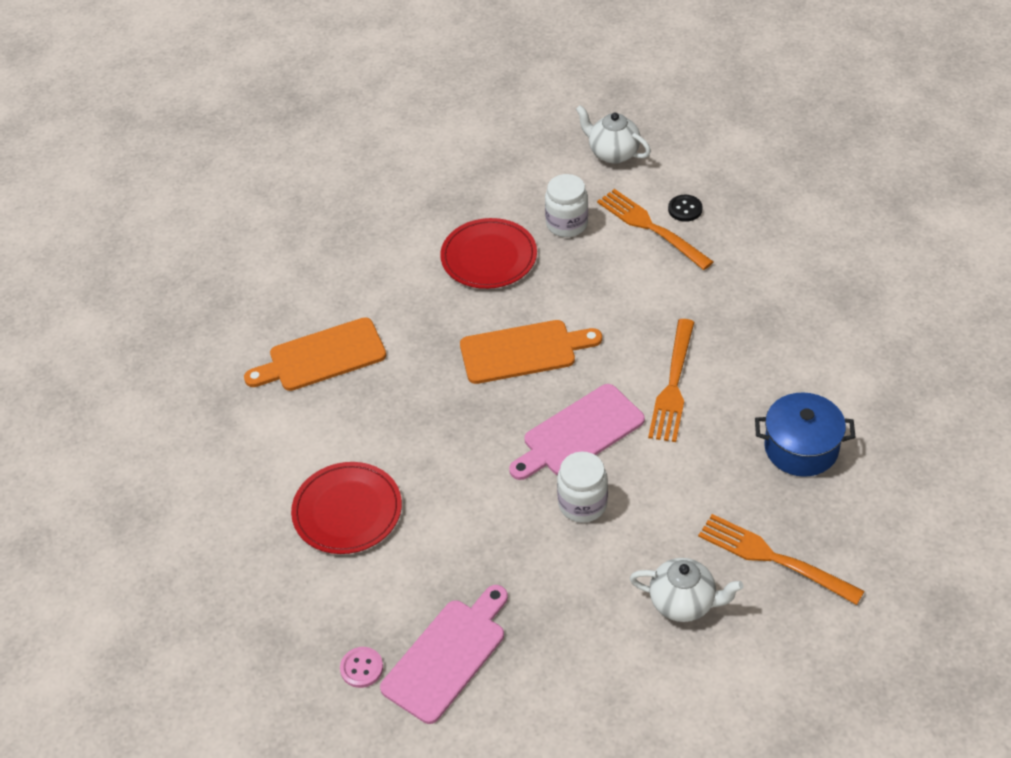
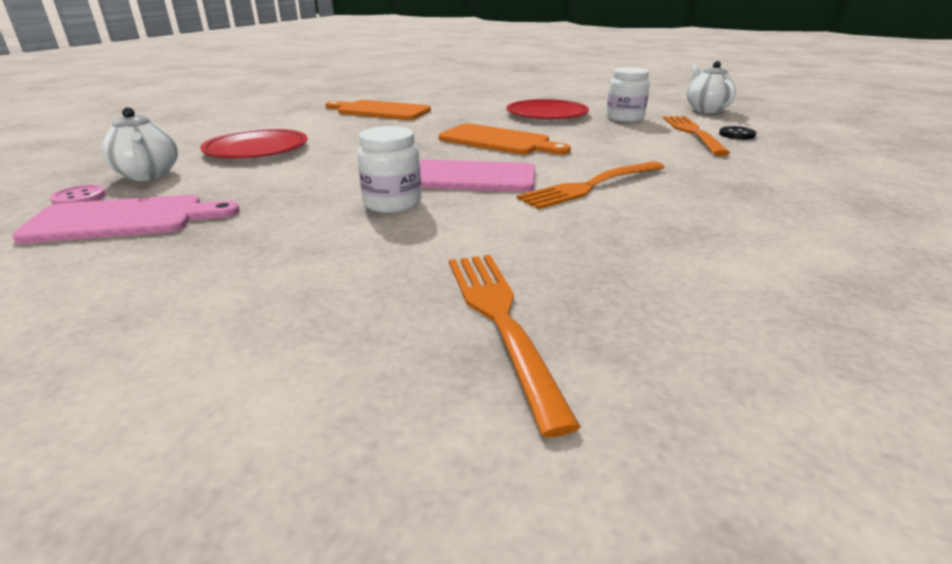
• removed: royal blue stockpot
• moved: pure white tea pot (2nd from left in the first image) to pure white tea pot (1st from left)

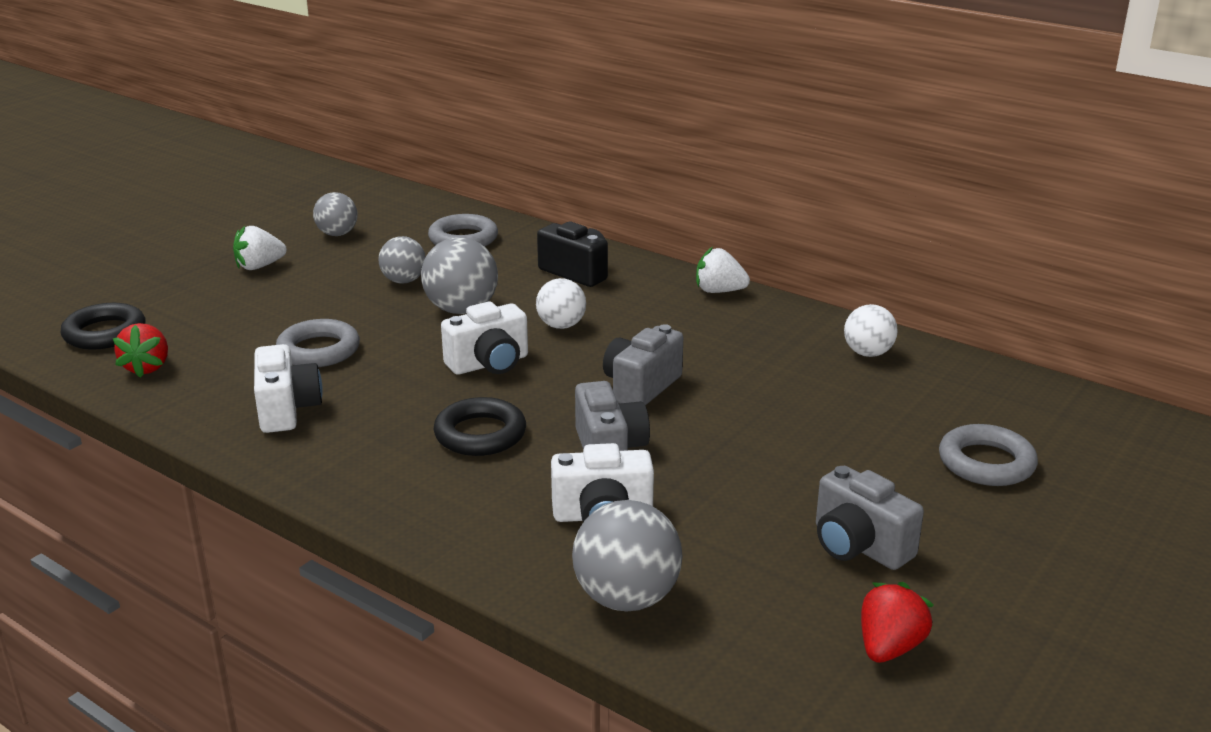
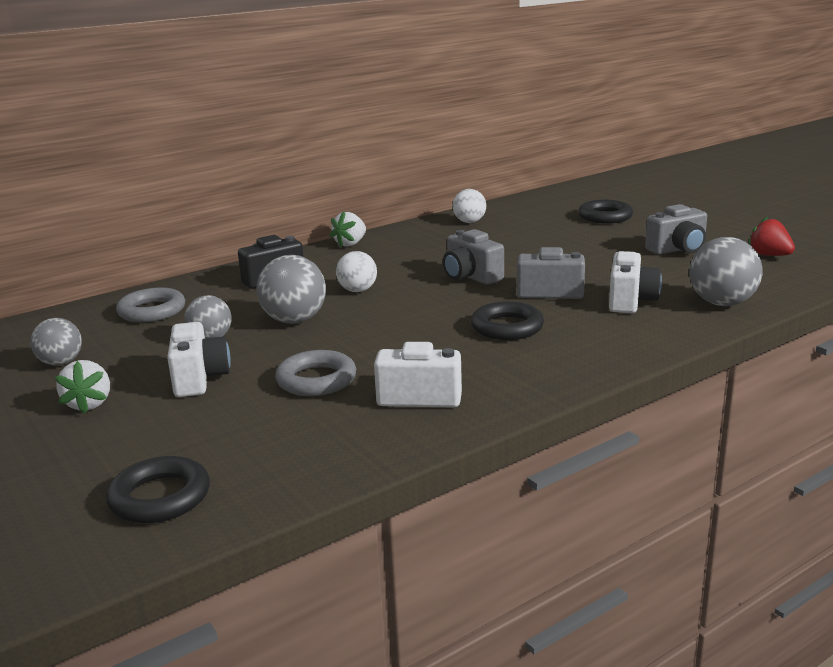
• removed: scarlet berry (1st from left)
• moved: pure white camera (2nd from left in the first image) to pure white camera (1st from left)
• recoloured: grey ring (3rd from left) to black ring (3rd from left)

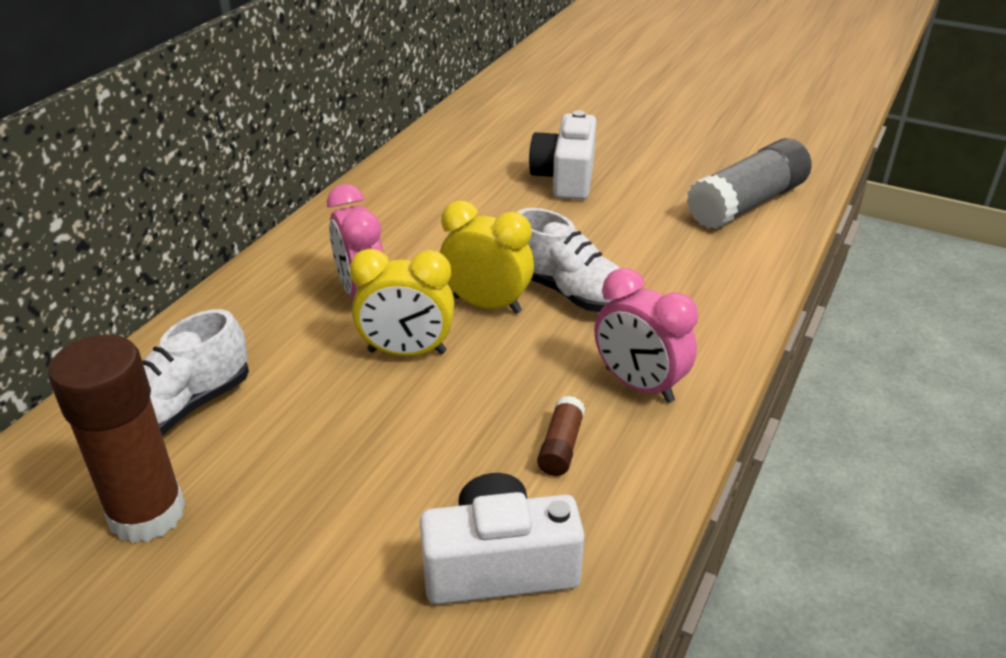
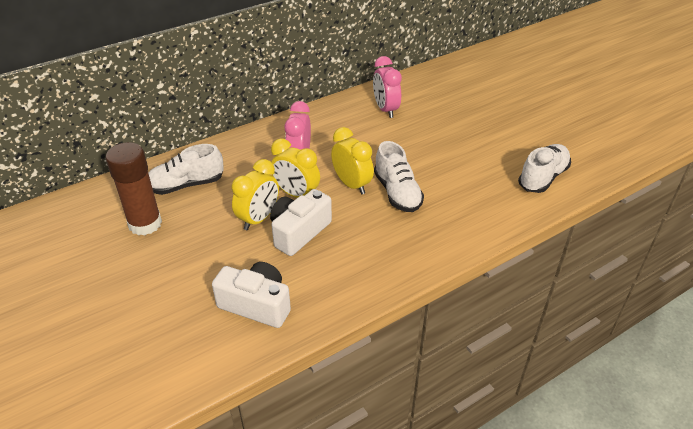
• removed: russet glue stick (2nd from left)
• added: golden bedside clock (1st from left)
• moved: pure white camera (2nd from left)
• moved: pink bedside clock (2nd from left)
• replaced: grey glue stick to pure white lace-up shoe (3rd from left)

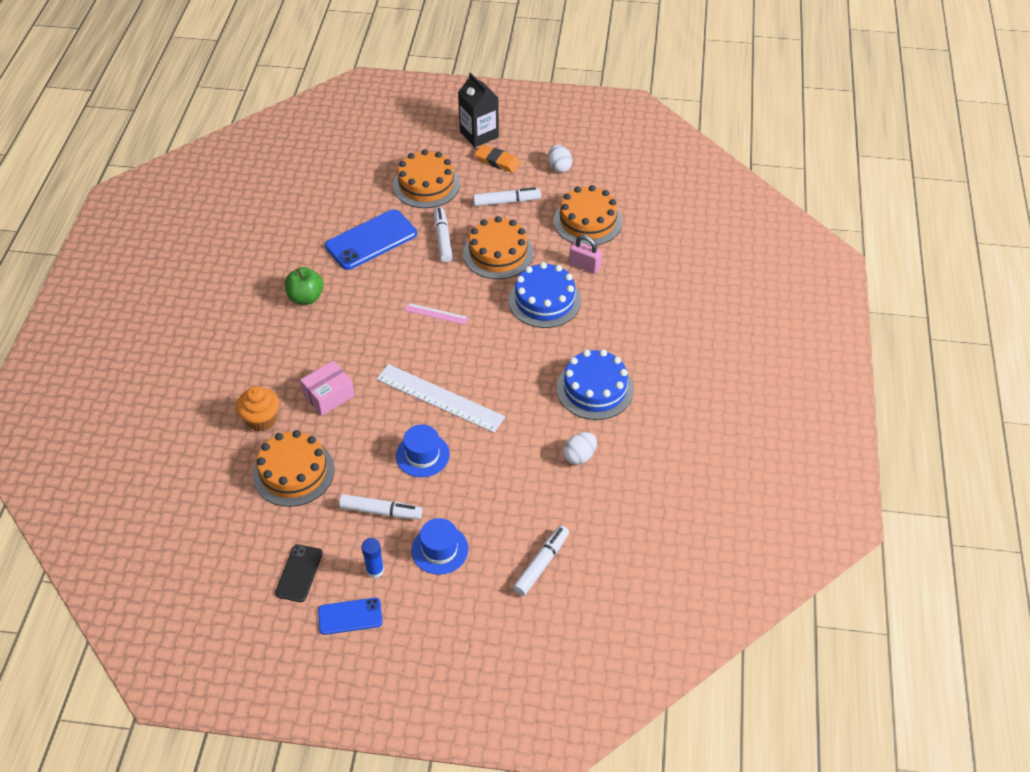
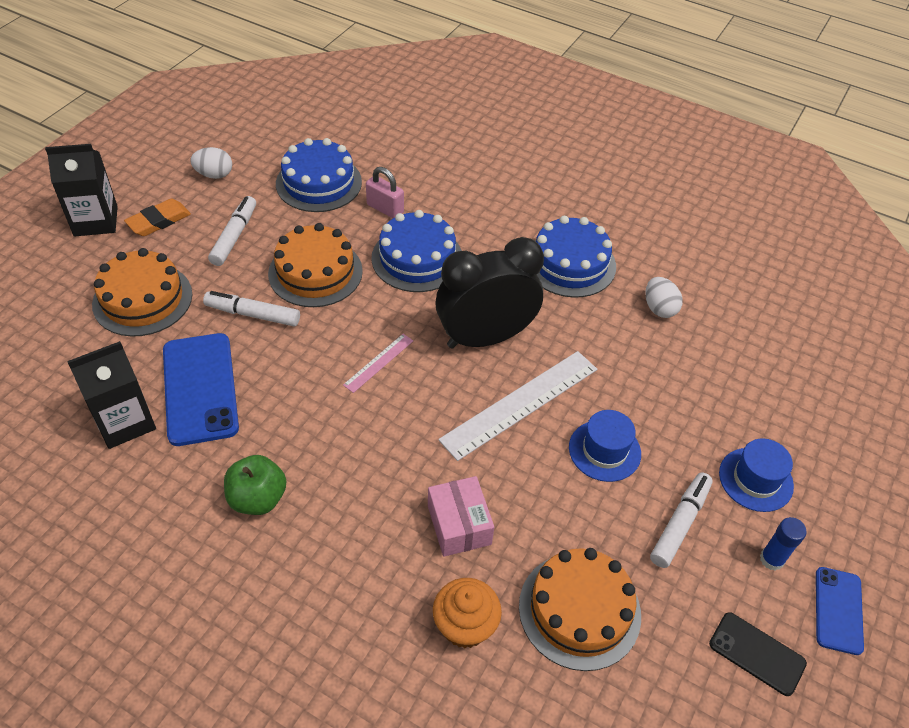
• removed: pure white felt pen (4th from left)
• added: black milk carton (2nd from left)
• added: black bedside clock
• recoloured: orange-coloured gateau (4th from left) to royal blue gateau (1st from left)
• turned: pink small lock 75 degrees clockwise

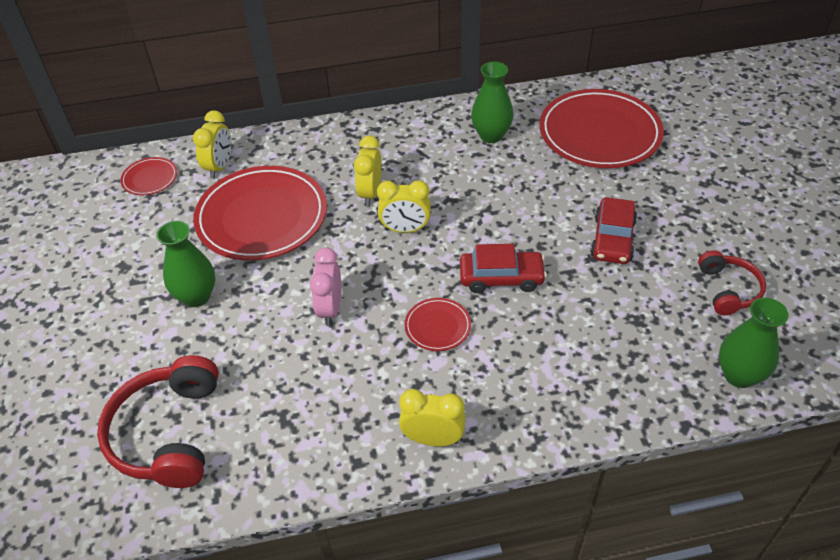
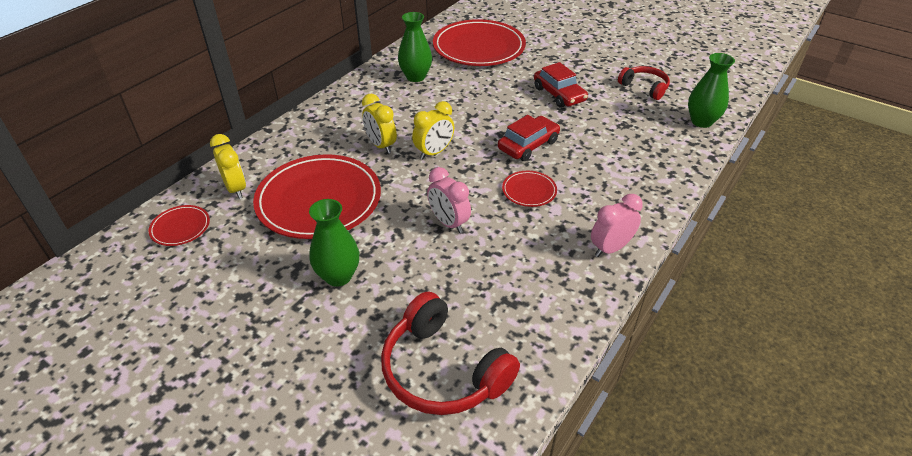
• recoloured: golden bedside clock (4th from left) to pink bedside clock (2nd from left)

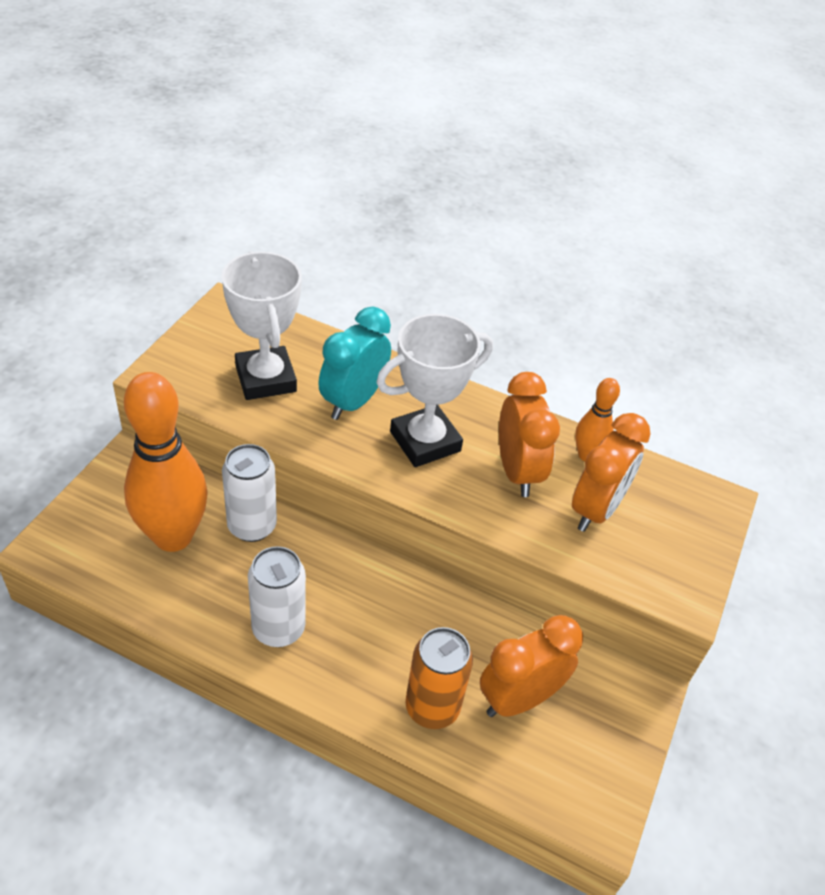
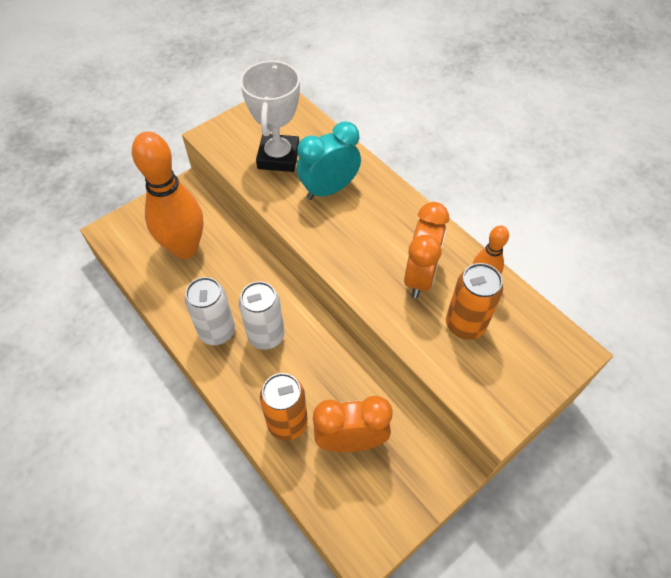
• removed: pure white award cup (2nd from left)
• moved: pure white tin (1st from left in the first image) to pure white tin (2nd from left)
• replaced: orange-coloured bedside clock (3rd from left) to orange-coloured tin (2nd from left)

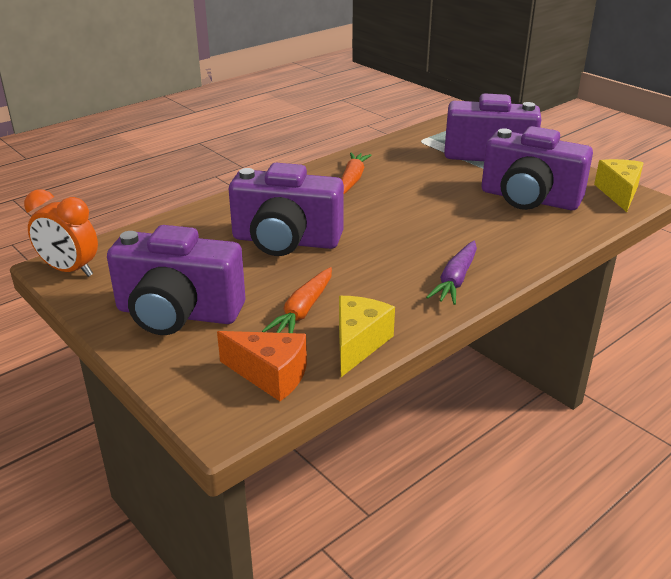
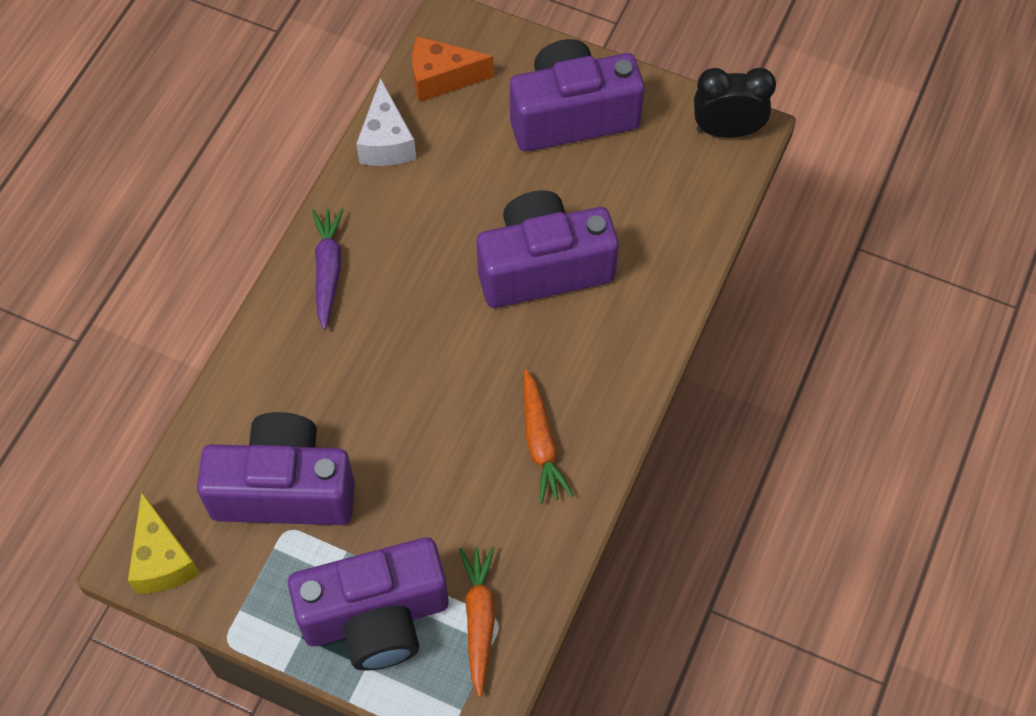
• moved: orange-coloured carrot (1st from left)
• recoloured: orange-coloured bedside clock to black bedside clock
• recoloured: golden piece of cheese (1st from left) to pure white piece of cheese

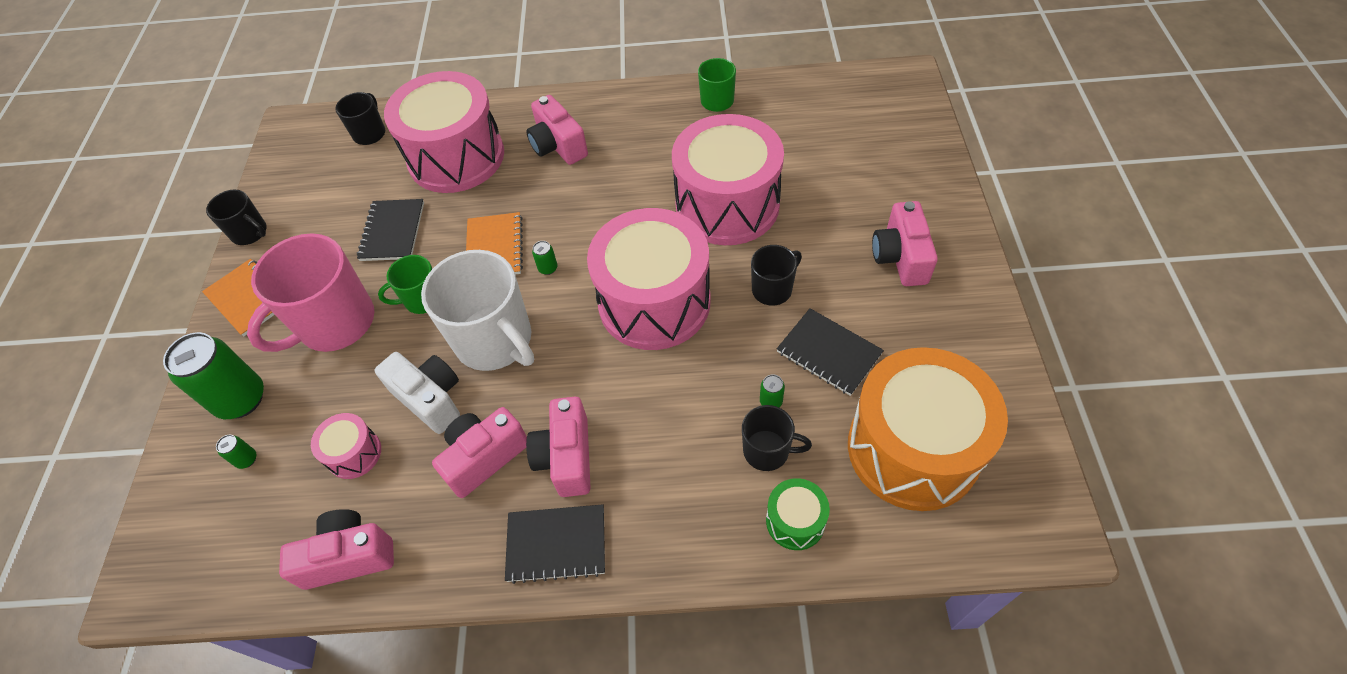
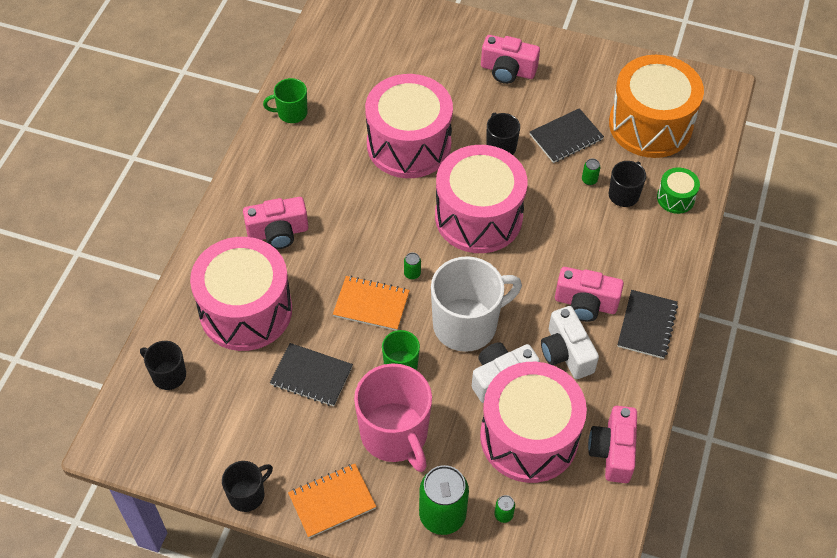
• recoloured: pink camera (2nd from left) to pure white camera (2nd from left)
• resized: pink snare drum (1st from left in the first image) x2.30

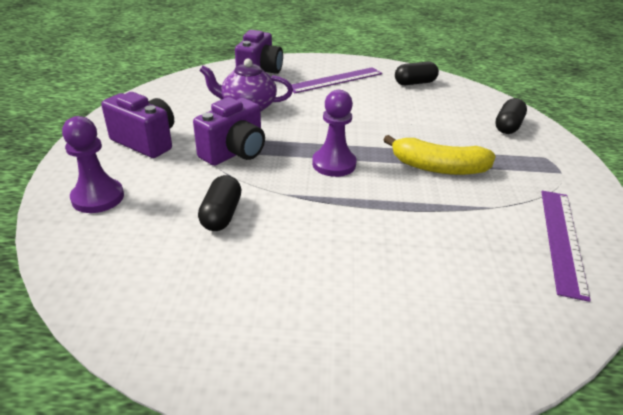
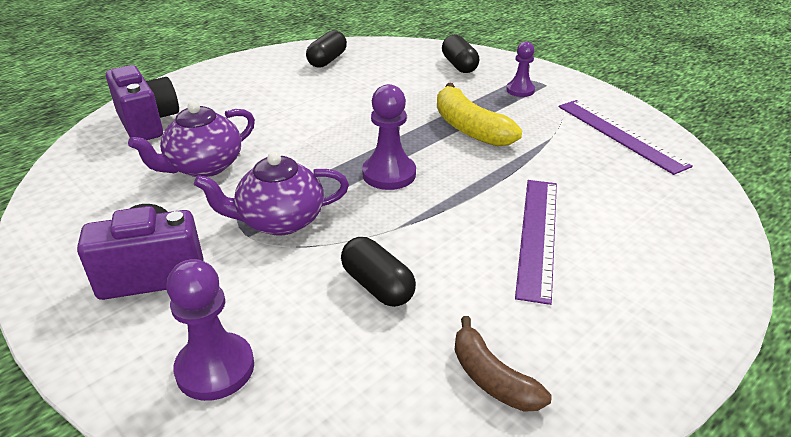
• added: russet banana fruit
• added: violet game pawn (3rd from left)
• moved: violet ruler (1st from left)
• replaced: violet camera (2nd from left) to violet tea pot (2nd from left)
• turned: golden banana fruit 90 degrees clockwise

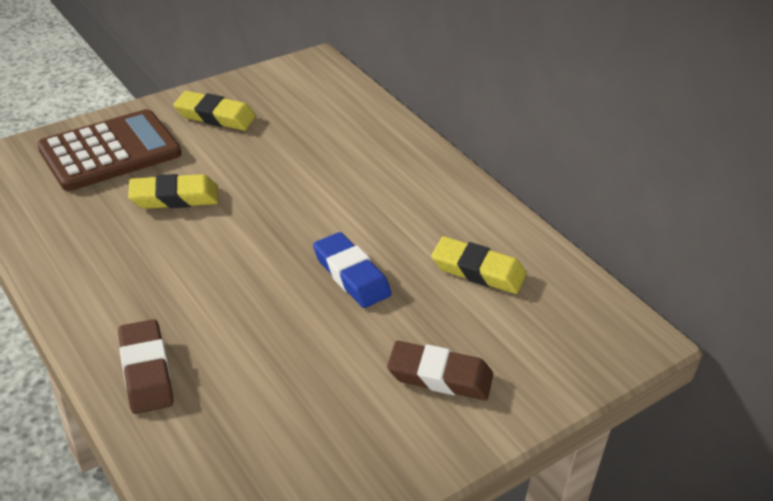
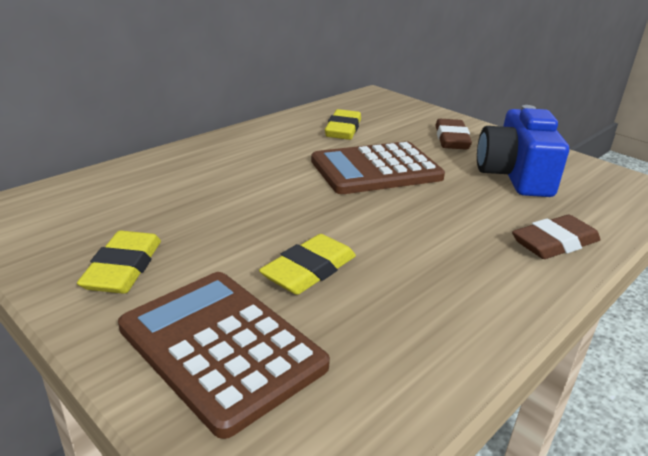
• added: royal blue camera
• replaced: royal blue gum eraser to russet calculator (2nd from left)
• turned: golden gum eraser (1st from left in the first image) 60 degrees clockwise

